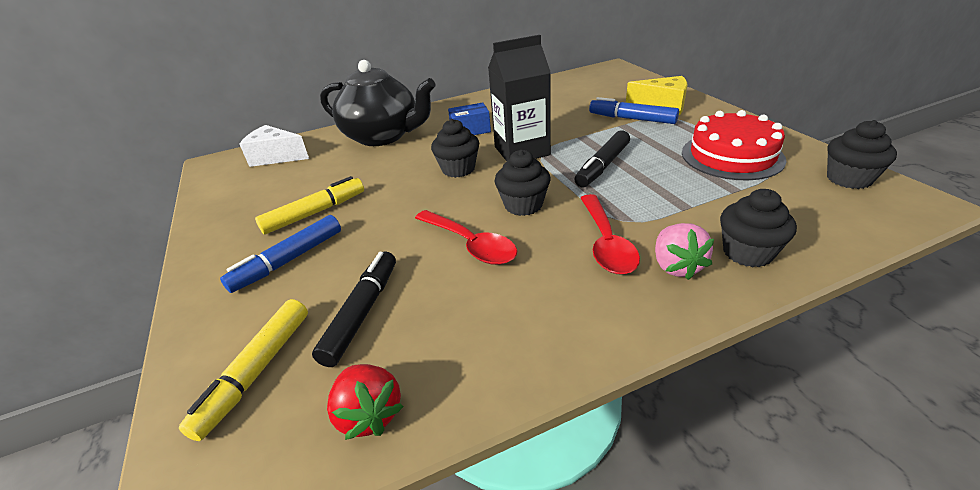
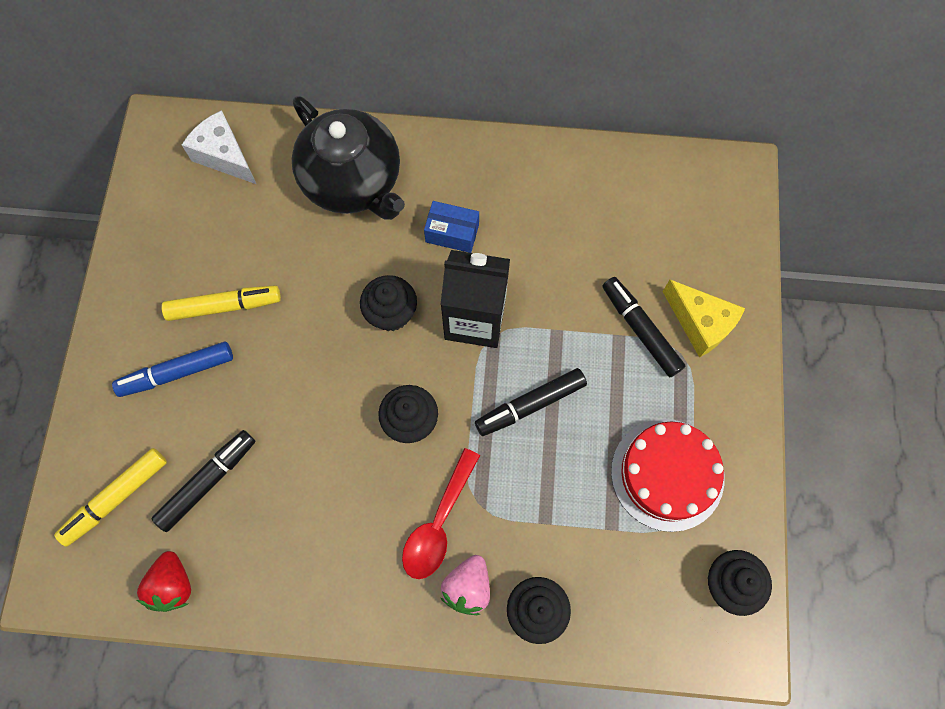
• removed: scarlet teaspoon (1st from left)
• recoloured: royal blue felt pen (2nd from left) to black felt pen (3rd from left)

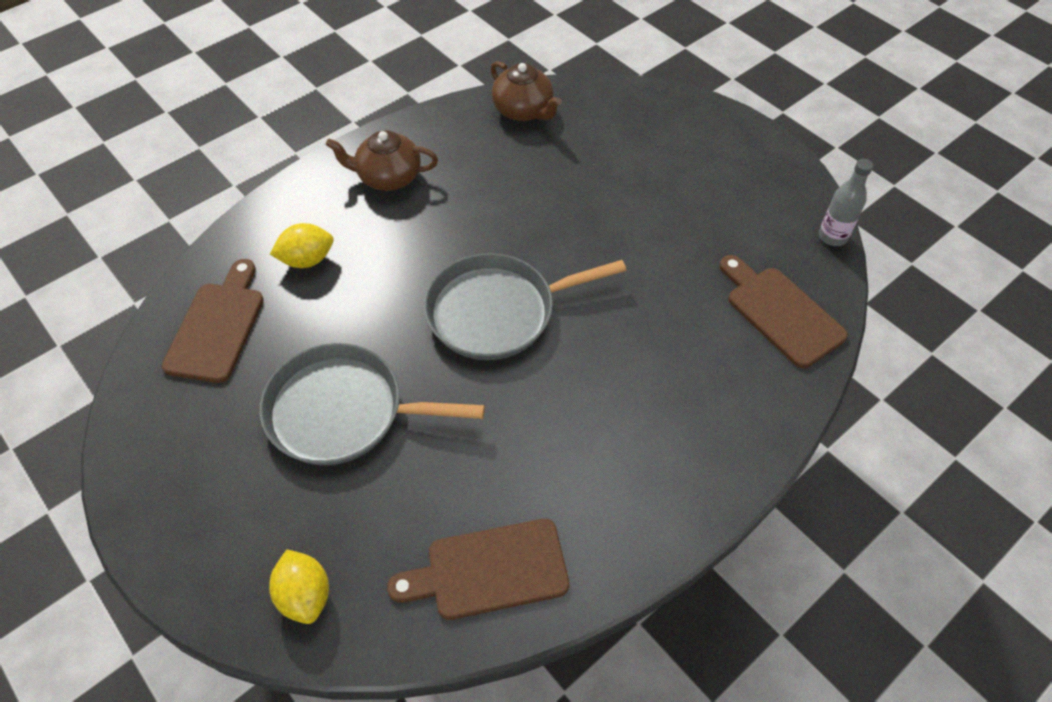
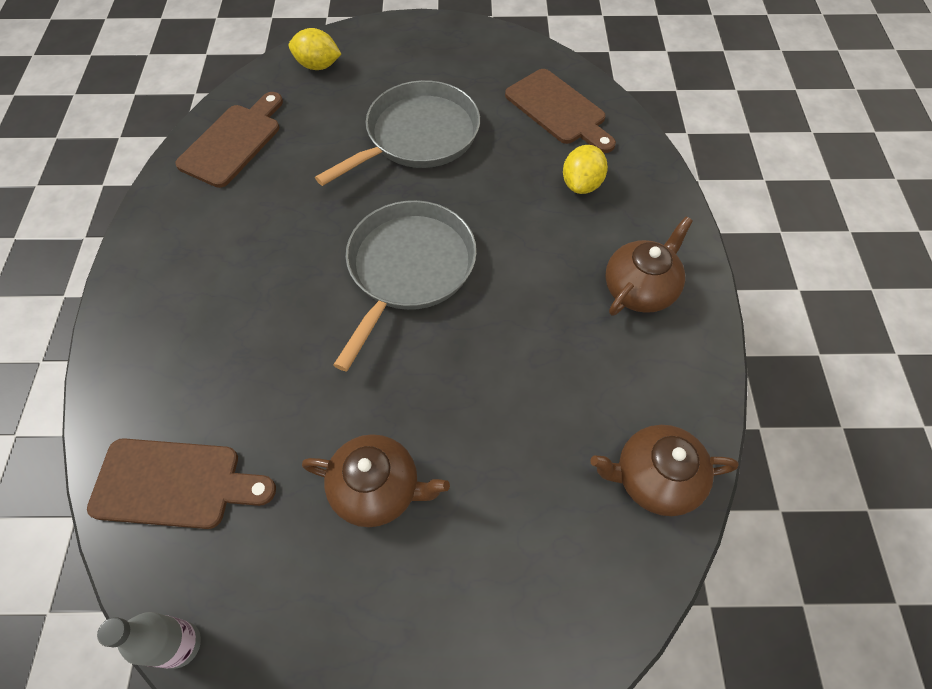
• added: russet tea pot (1st from left)

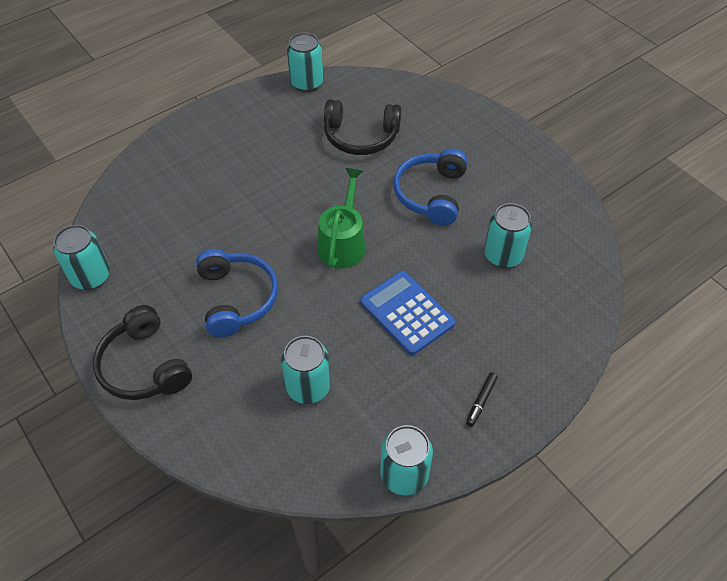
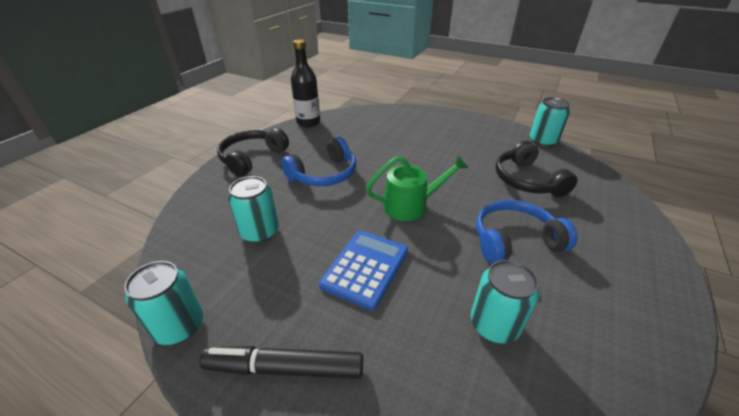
• replaced: teal tin (1st from left) to black drink bottle
• resized: black felt pen x2.09

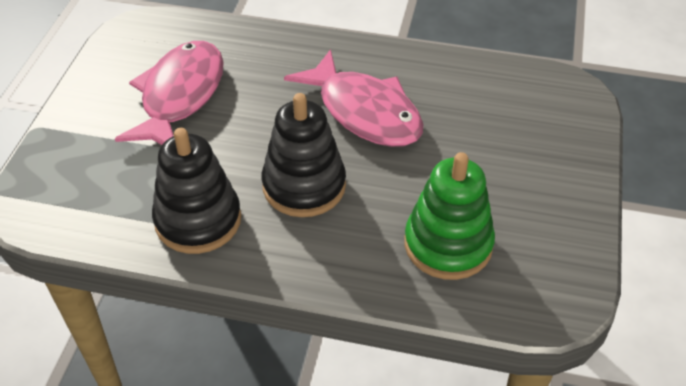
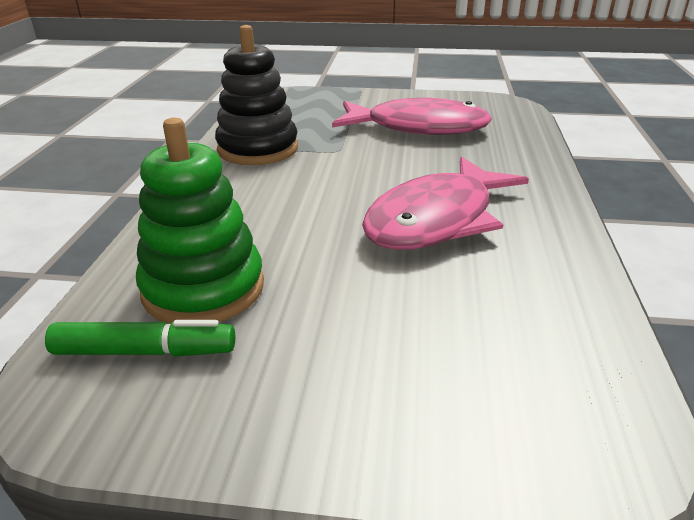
• removed: black ring stacker (2nd from left)
• added: leaf-green felt pen

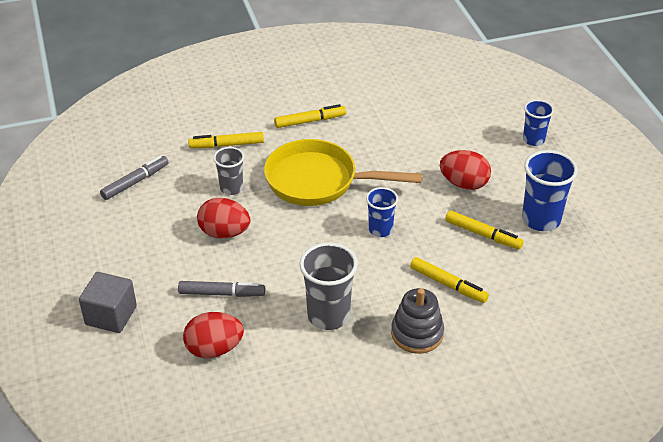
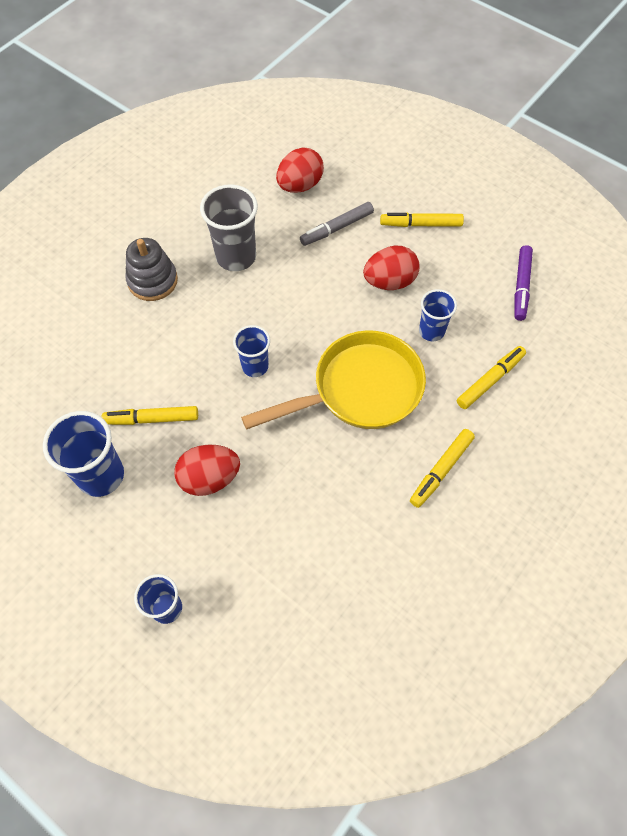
• removed: grey solid cube
• moved: golden felt pen (3rd from left in the first image) to golden felt pen (2nd from left)
• recoloured: grey felt pen (1st from left) to violet felt pen
• recoloured: grey cup (1st from left) to royal blue cup (4th from left)

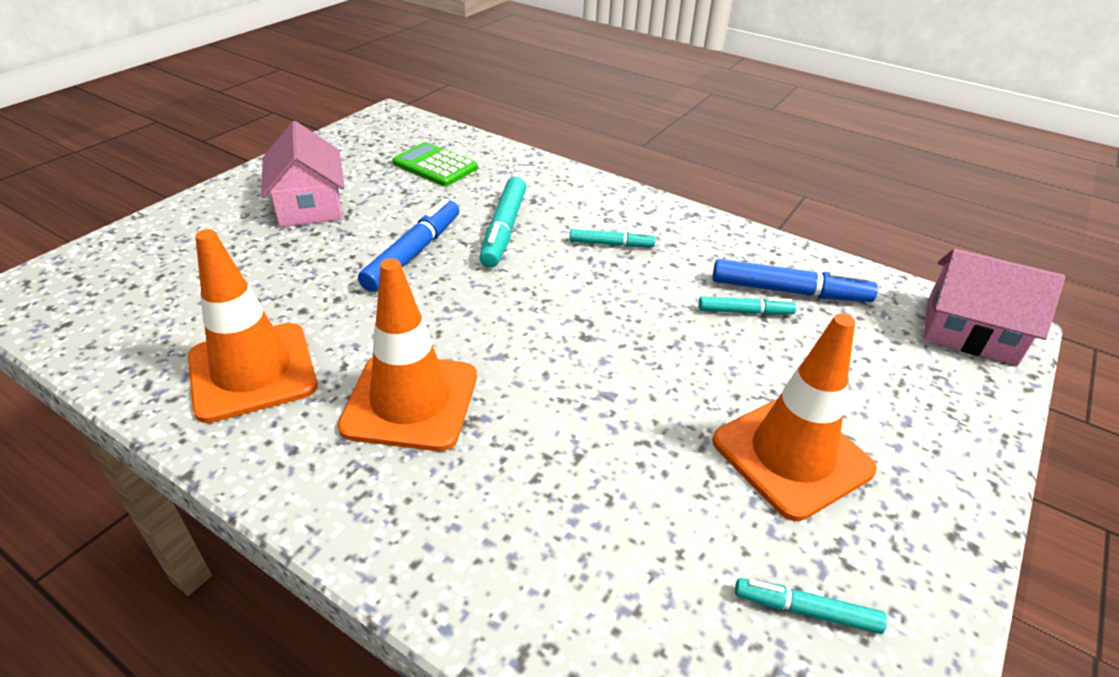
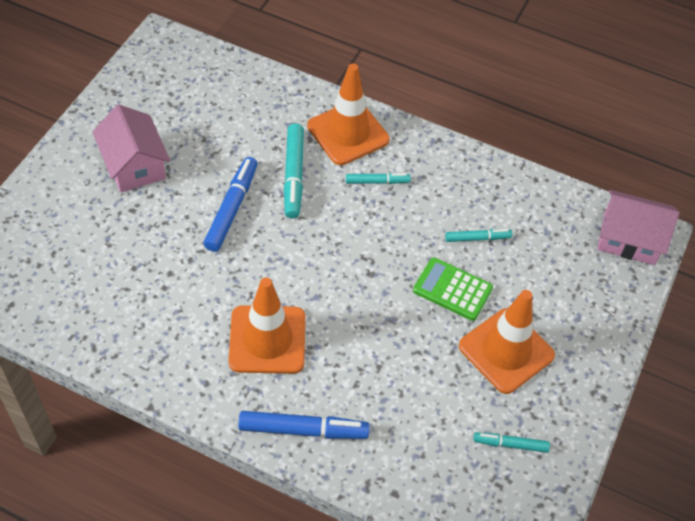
• moved: orange-coloured road cone (1st from left in the first image) to orange-coloured road cone (2nd from left)
• moved: leaf-green calculator
• moved: royal blue felt pen (2nd from left)

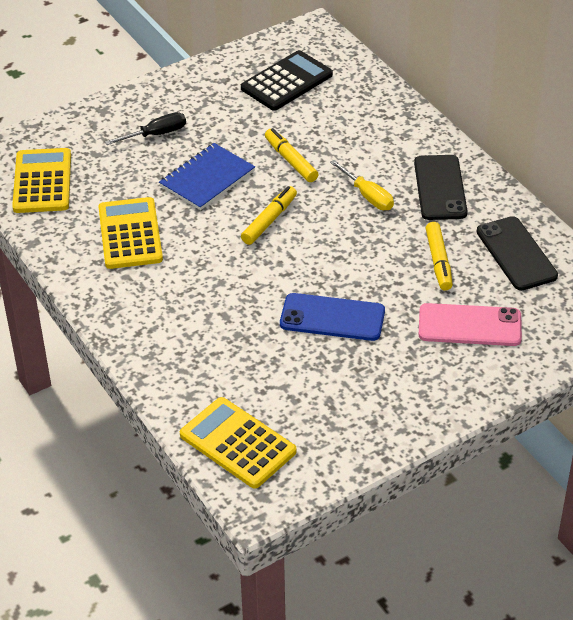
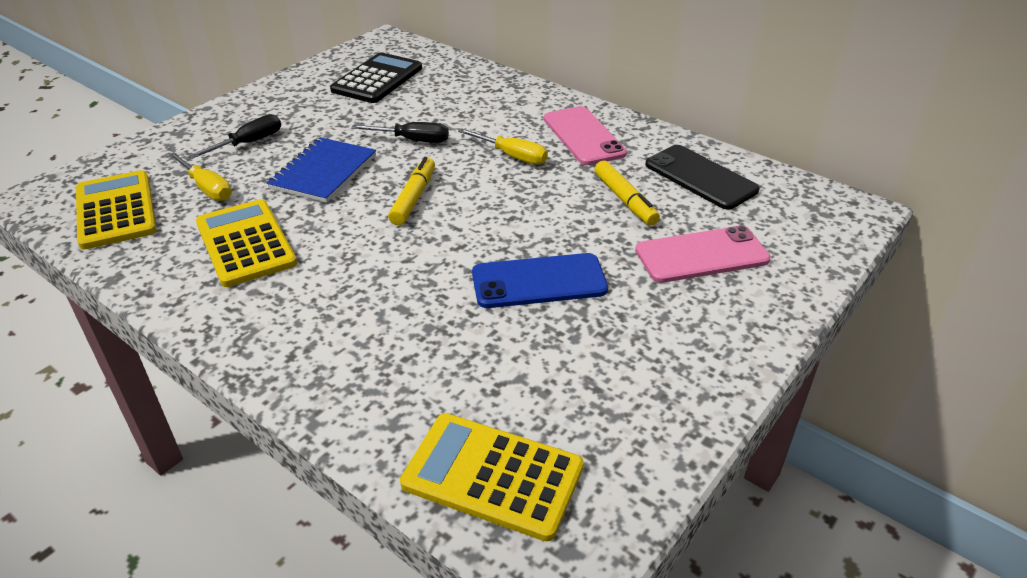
• added: golden flat screwdriver (1st from left)
• replaced: golden felt pen (2nd from left) to black flat screwdriver (2nd from left)
• recoloured: black phone (1st from left) to pink phone (1st from left)

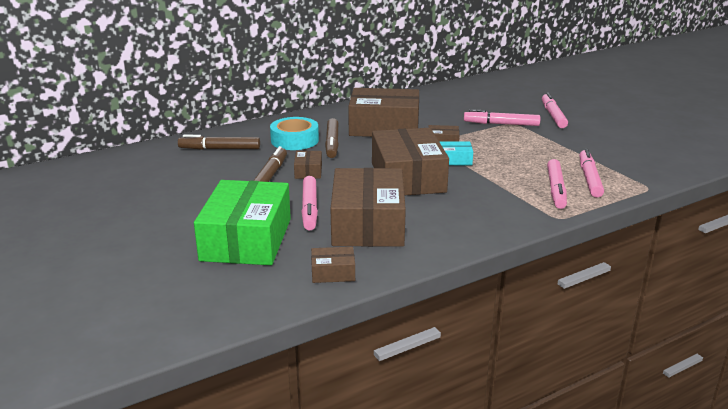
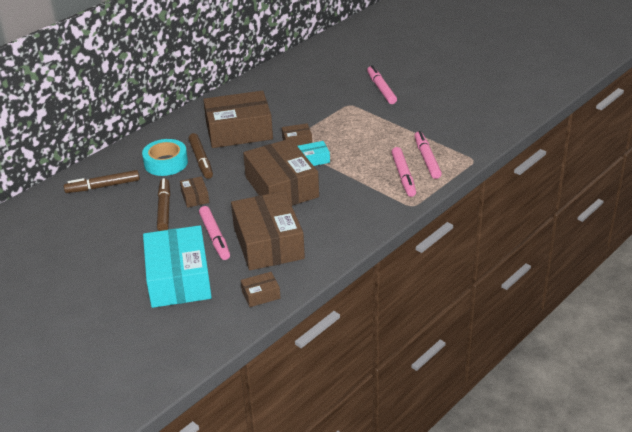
• removed: pink felt pen (2nd from left)
• recoloured: leaf-green parcel to teal parcel (1st from left)

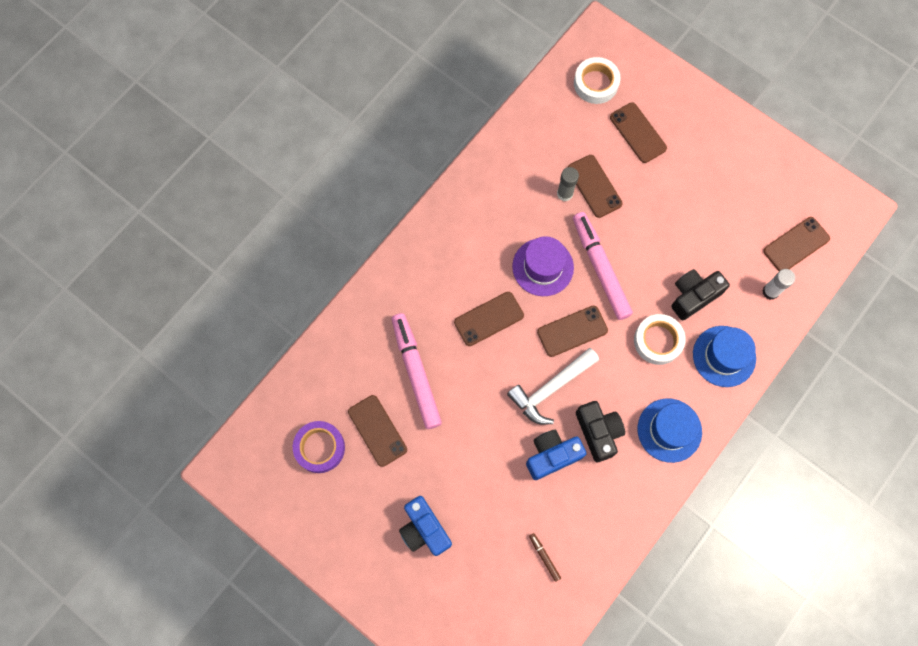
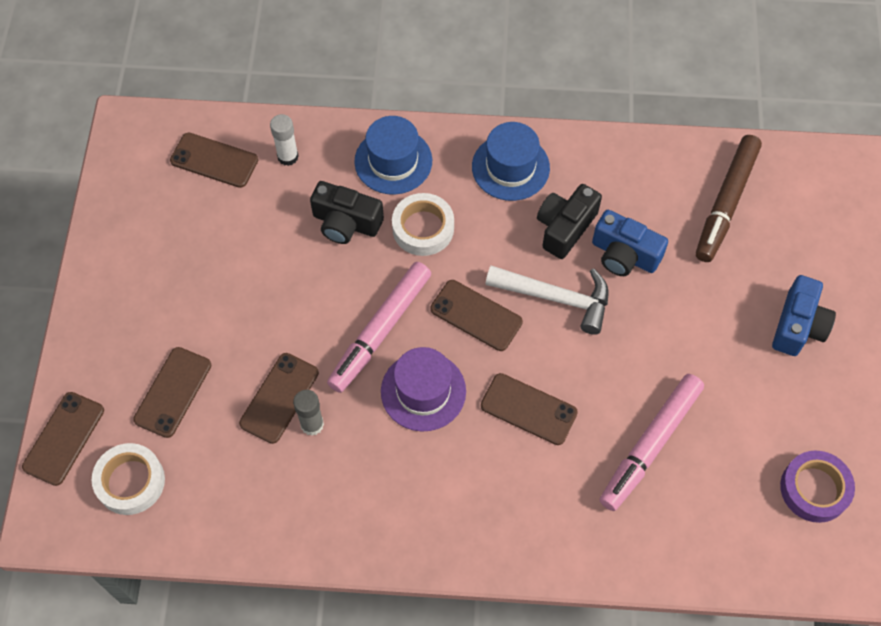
• moved: russet phone (1st from left)
• resized: russet felt pen x2.45

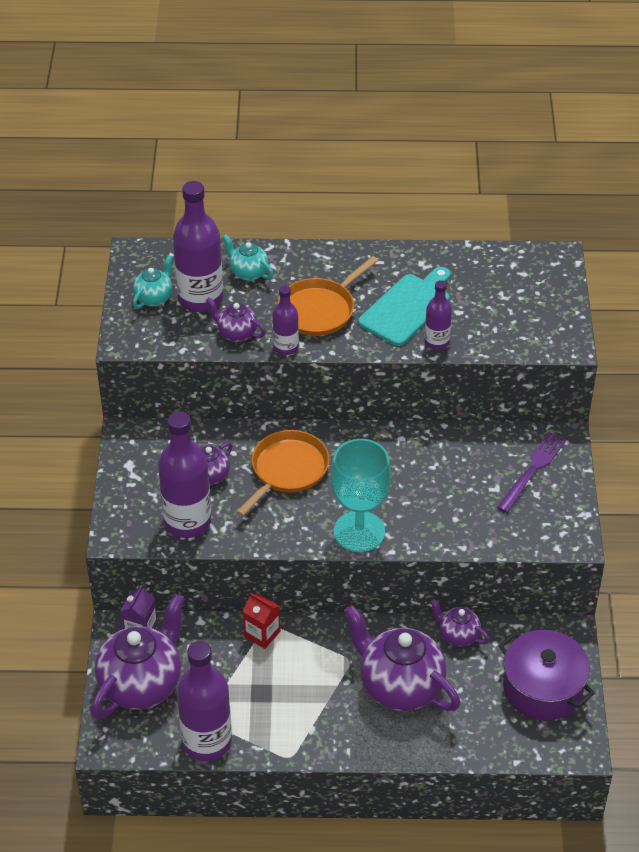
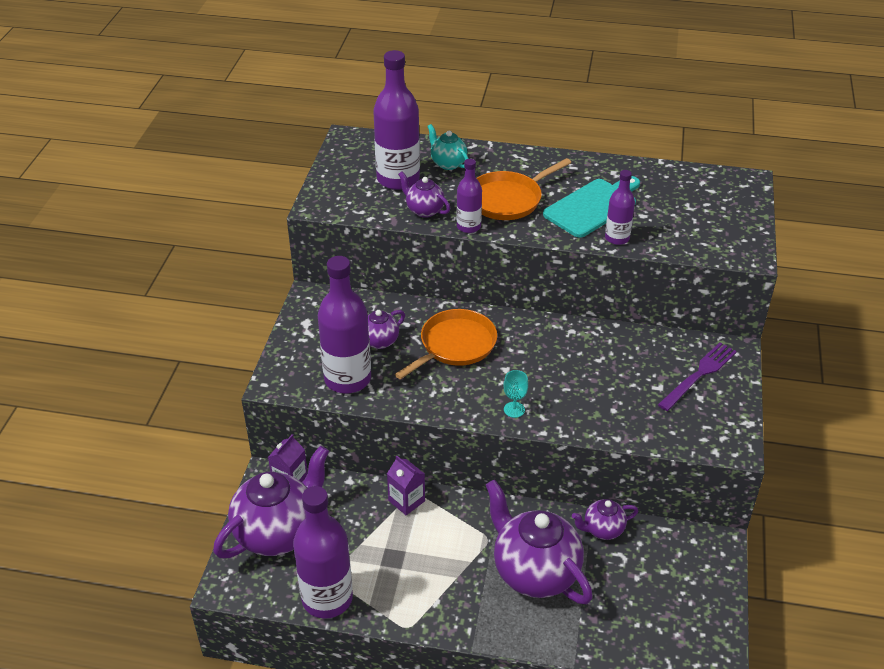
• removed: teal tea pot (1st from left)
• removed: violet stockpot
• recoloured: scarlet milk carton to violet milk carton (2nd from left)
• turned: violet tea pot (5th from left) 60 degrees counterclockwise
• resized: teal goblet x0.41

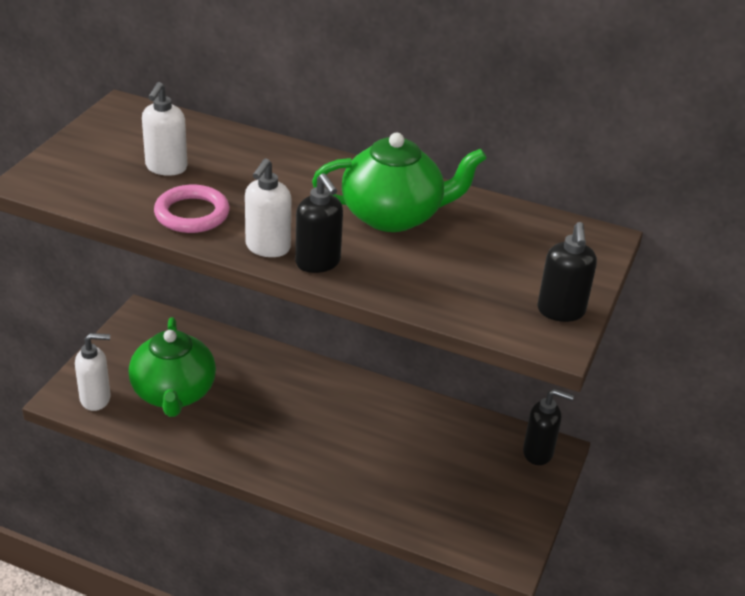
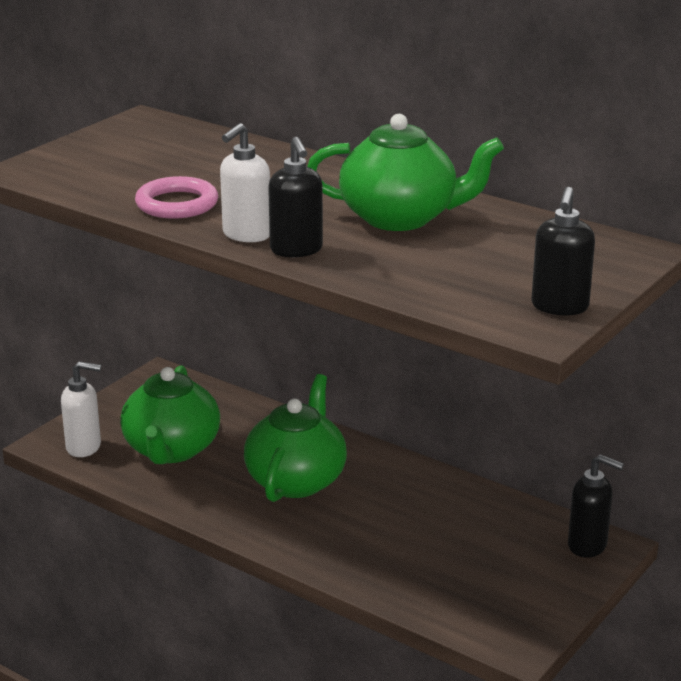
• removed: pure white soap dispenser (2nd from left)
• added: leaf-green tea pot (2nd from left)

